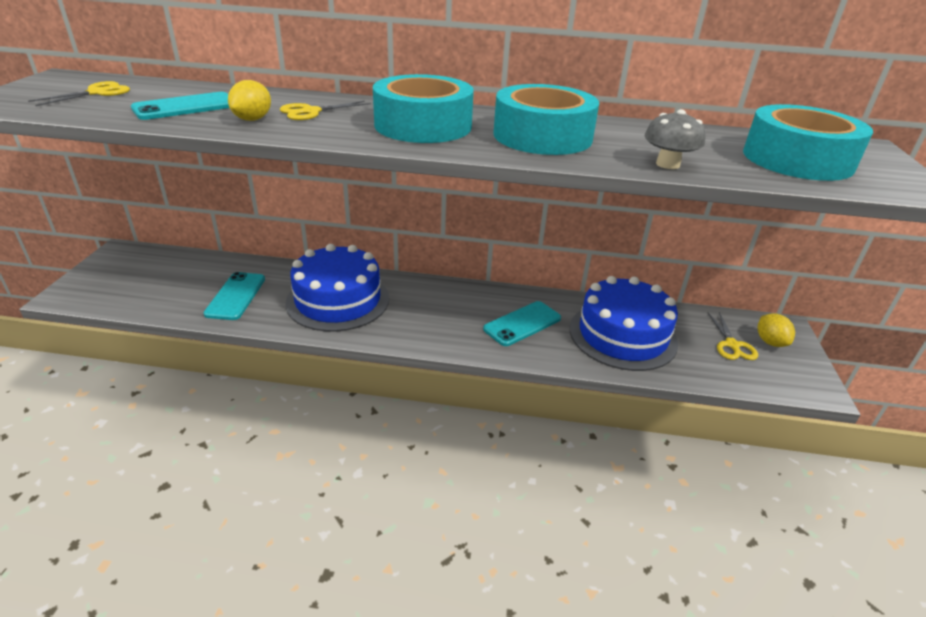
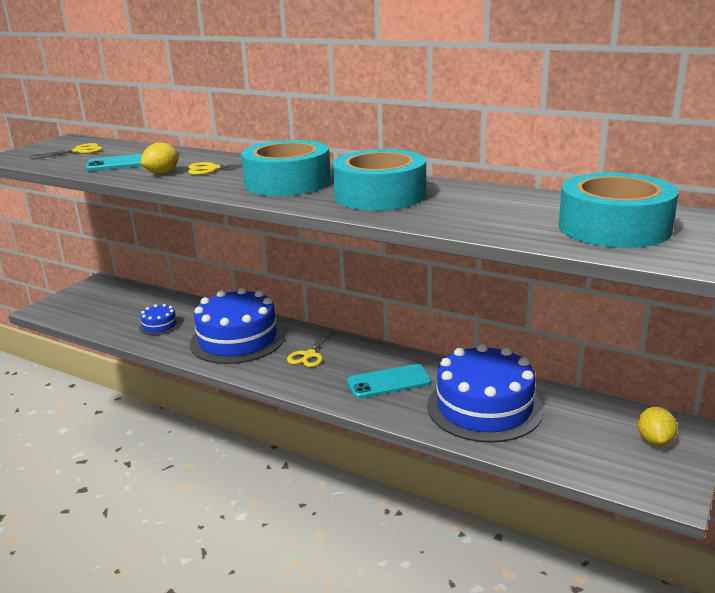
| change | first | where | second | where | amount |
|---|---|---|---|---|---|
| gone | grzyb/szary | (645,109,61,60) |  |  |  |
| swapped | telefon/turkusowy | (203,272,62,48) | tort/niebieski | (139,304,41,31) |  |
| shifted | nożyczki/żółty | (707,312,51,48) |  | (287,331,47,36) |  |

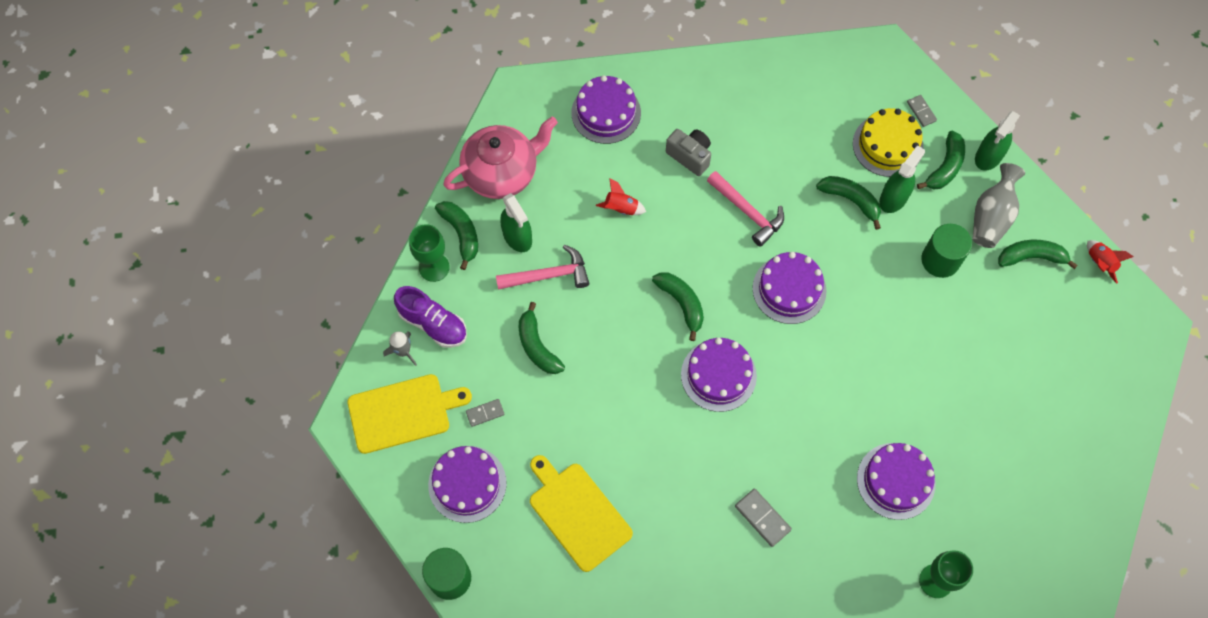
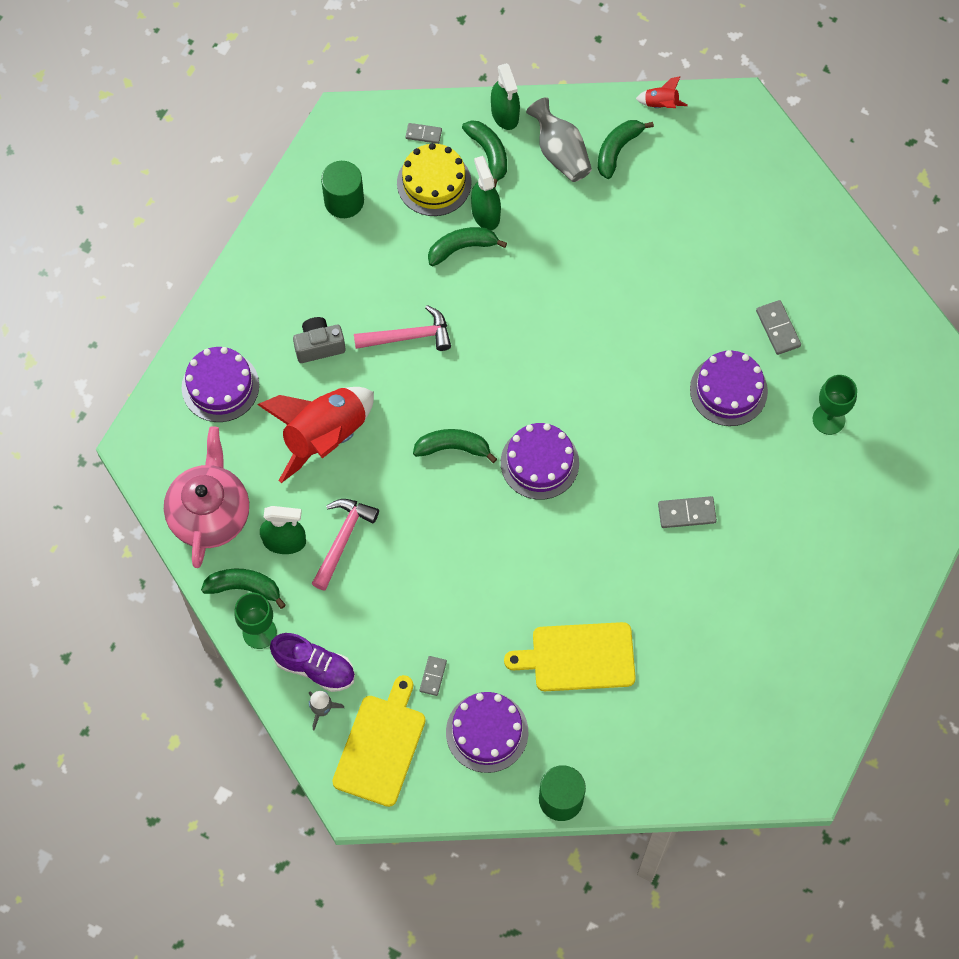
| change | first | where | second | where | amount |
|---|---|---|---|---|---|
| scaled | rakieta/czerwony | (596,178,50,37) |  | (258,387,116,96) | x2.40 |
| shifted | walec/zielony | (921,224,51,54) |  | (321,161,43,57) |  |
| gone | tort/fioletowy | (753,252,74,72) |  |  |  |
| rotated | but/fioletowy | (394,286,73,62) |  | (270,633,85,59) | 45 degrees clockwise |
| gone | banan/zielony | (519,302,46,72) |  |  |  |
| new |  |  | kostka domina/szary | (756,300,45,55) |  |

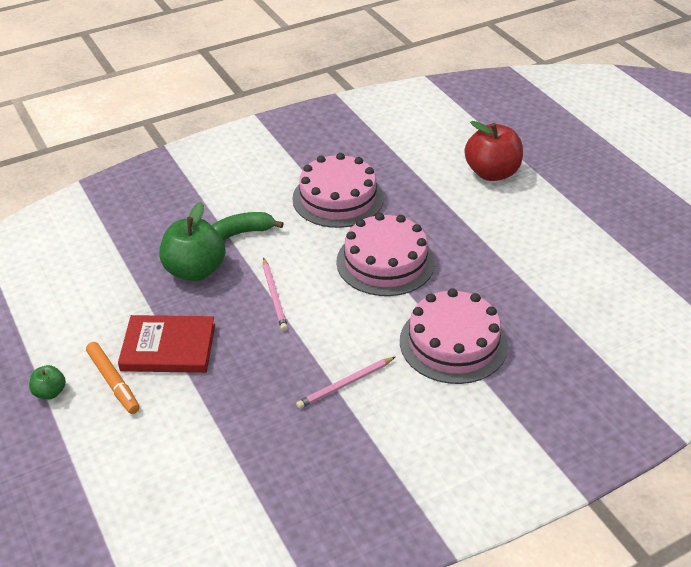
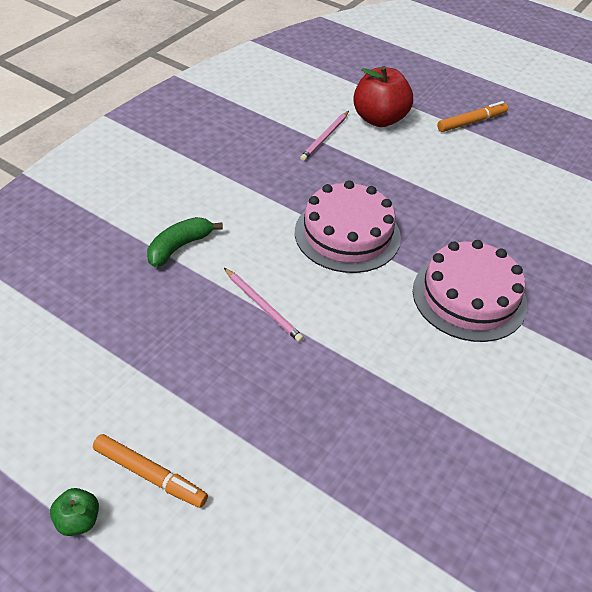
| change | first | where | second | where | amount |
|---|---|---|---|---|---|
| gone | tort/różowy | (292,153,92,75) |  |  |  |
| gone | jabłko/zielony | (159,202,67,79) |  |  |  |
| gone | książka/czerwony | (118,315,97,58) |  |  |  |
| shifted | ołówek/różowy | (296,357,99,52) |  | (300,111,49,50) |  |
| new |  |  | flamaster/pomarańczowy | (437,101,71,31) |  |

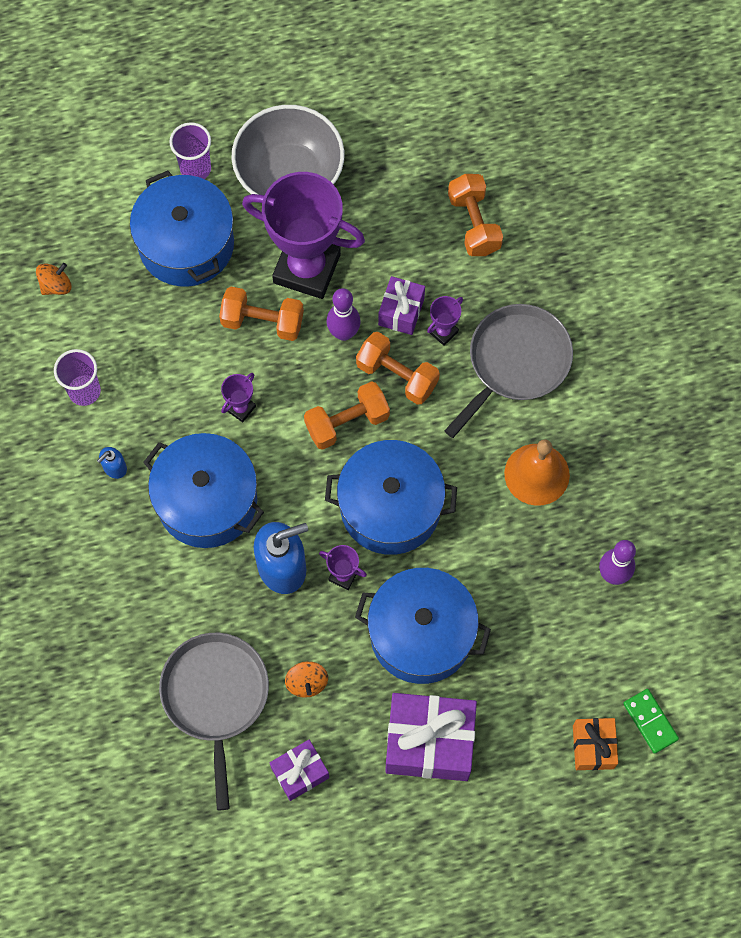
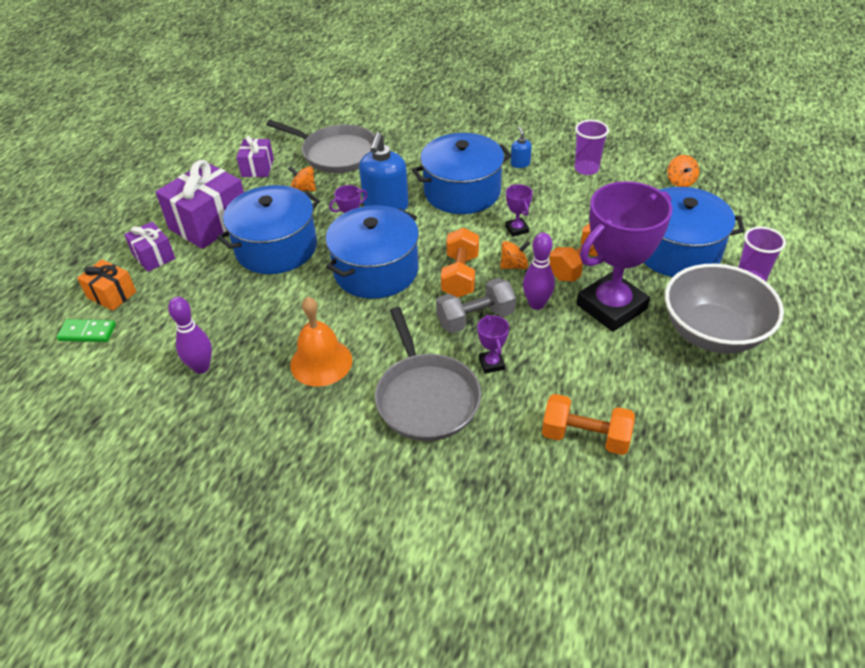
| change | first | where | second | where | amount |
|---|---|---|---|---|---|
| shifted | prezent/fioletowy | (378,276,47,59) |  | (124,222,51,50) |  |
| repainted | hantel/pomarańczowy | (356,332,84,73) | hantel/szary | (436,278,80,55) |  |
| new |  |  | bączek/pomarańczowy | (500,241,30,28) |  |

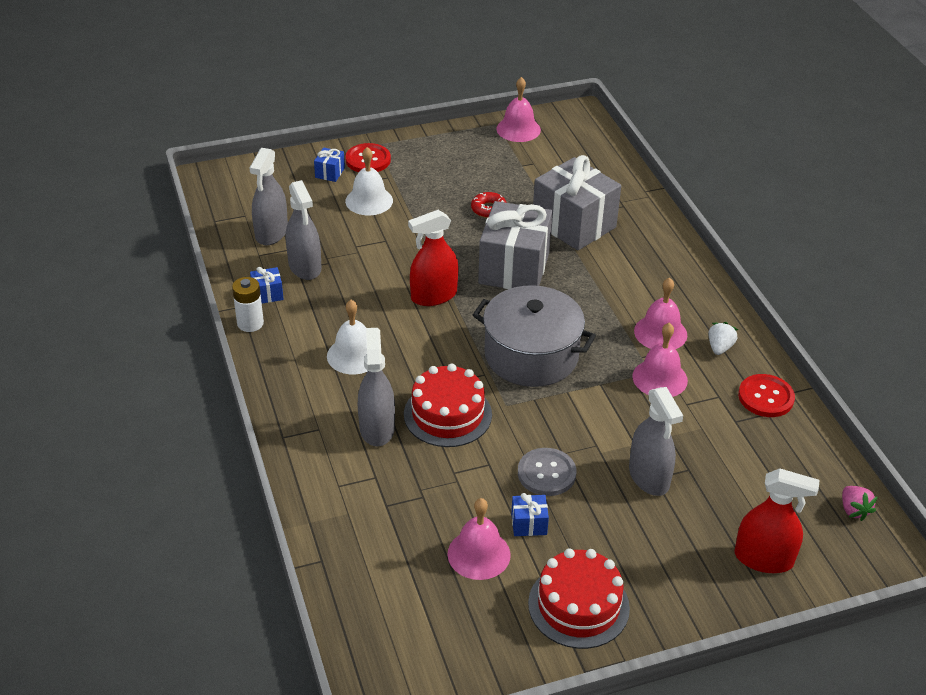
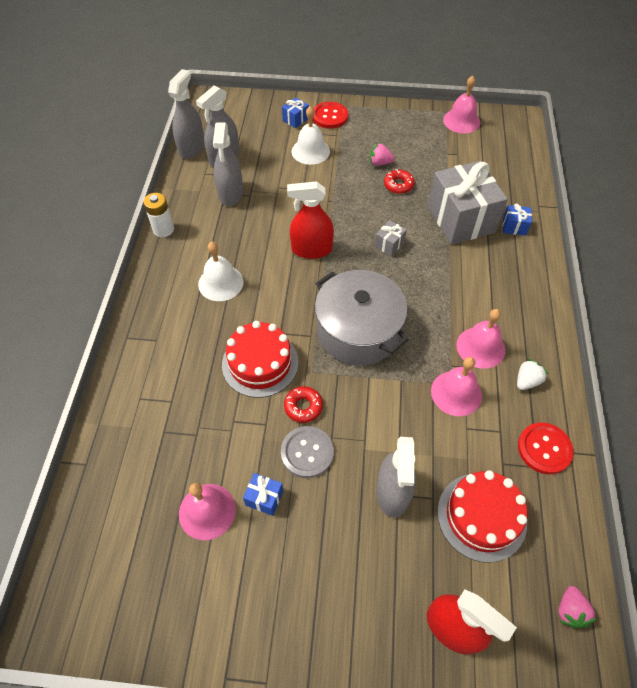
| change | first | where | second | where | amount |
|---|---|---|---|---|---|
| scaled | prezent/szary | (478,201,75,88) |  | (375,220,32,36) | x0.41 |
| shifted | prezent/niebieski | (250,267,34,37) |  | (503,204,29,32) |  |
| shifted | spryskiwacz/szary | (358,328,37,118) |  | (168,69,37,90) |  |
| shifted | tort/czerwony | (528,548,102,101) |  | (437,470,91,93) |  |
| new |  |  | truskawka/różowy | (370,143,25,22) |  |
| new |  |  | donut/czerwony | (284,386,39,37) |  |

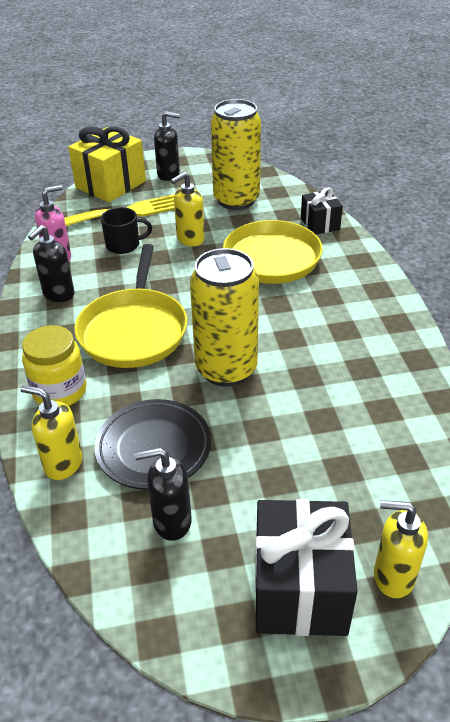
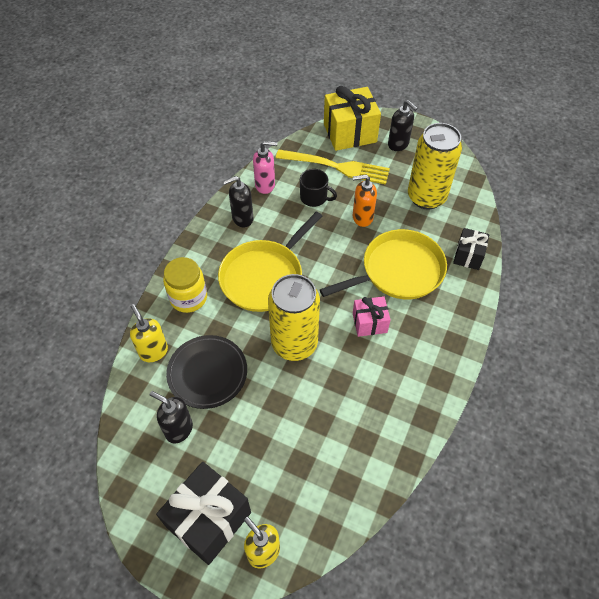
| change | first | where | second | where | amount |
|---|---|---|---|---|---|
| repainted | dozownik mydła/żółty | (171,172,34,74) | dozownik mydła/pomarańczowy | (353,175,24,52) |  |
| new |  |  | prezent/różowy | (353,296,38,41) |  |

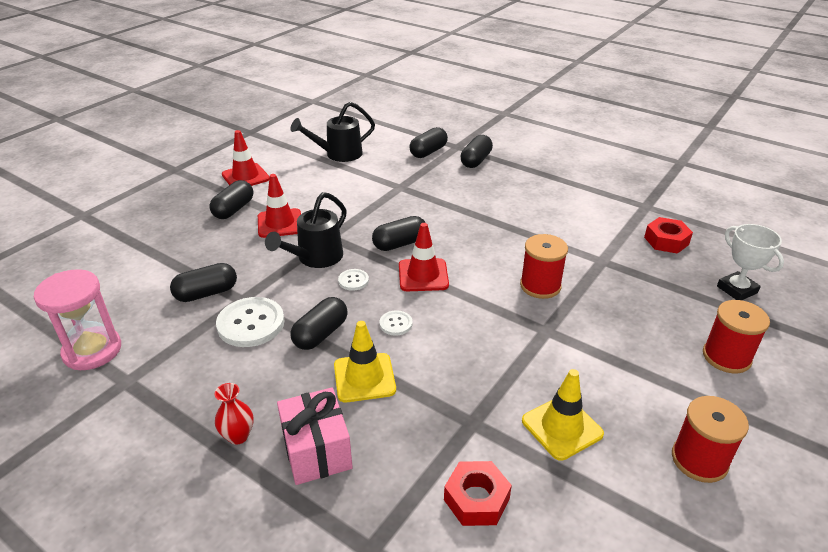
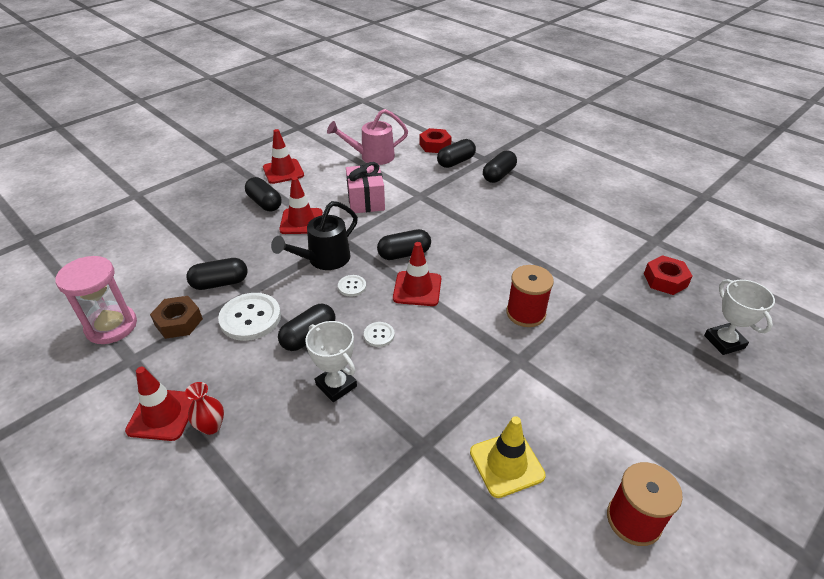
| change | first | where | second | where | amount |
|---|---|---|---|---|---|
| repainted | konewka/czarny | (290,102,85,60) | konewka/różowy | (327,109,81,56) |  |
| rotated | kapsułka/czarny | (209,180,44,39) |  | (245,177,37,34) | 75 degrees counterclockwise |
| gone | szpulka/czerwony | (703,300,67,73) |  |  |  |
| swapped | pachołek/żółty | (334,321,62,81) | puchar/biały | (305,321,52,81) |  |
| shifted | prezent/różowy | (277,387,76,98) |  | (346,162,39,51) |  |
| shifted | nakrętka/czerwony | (444,461,68,65) |  | (419,128,33,25) |  |
| new |  |  | nakrętka/brązowy | (150,296,53,43) |  |
| new |  |  | pachołek/czerwony | (125,367,68,74) |  |

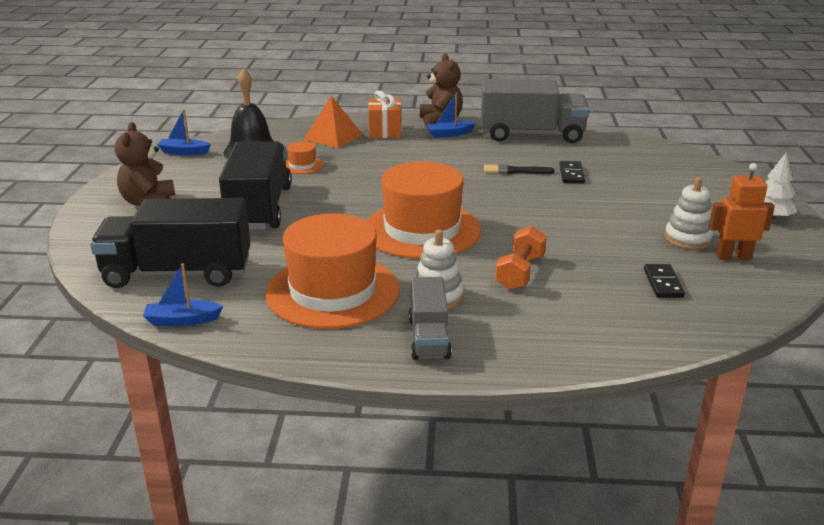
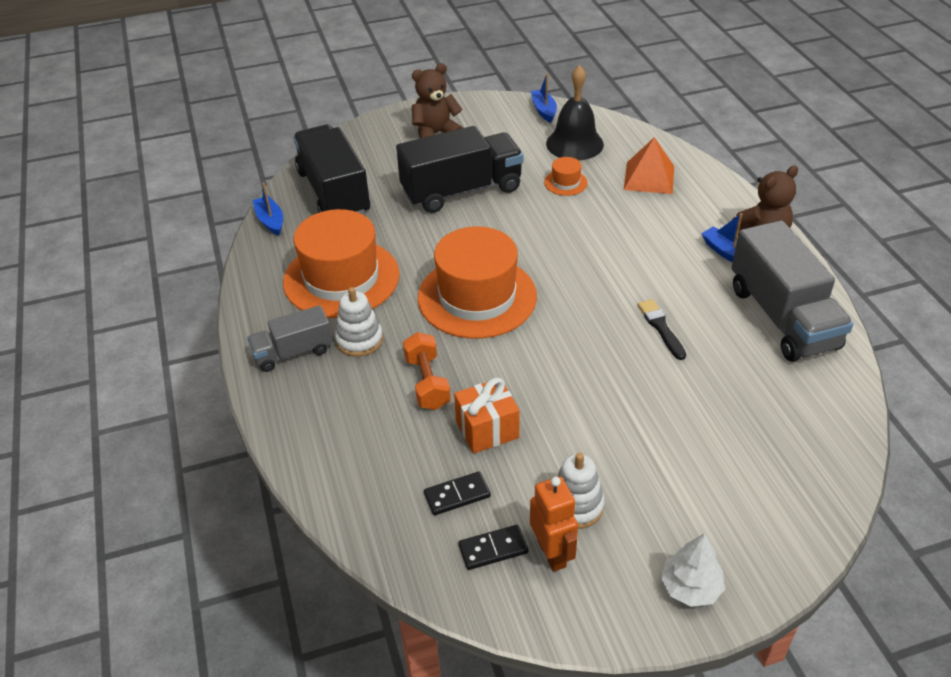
| change | first | where | second | where | amount |
|---|---|---|---|---|---|
| shifted | prezent/pomarańczowy | (368,90,33,48) |  | (454,378,66,76) |  |
| shifted | kostka domina/czarny | (559,161,26,22) |  | (458,525,70,45) |  |
| rotated | hantel/pomarańczowy | (495,226,52,64) |  | (403,332,48,78) | 75 degrees clockwise |

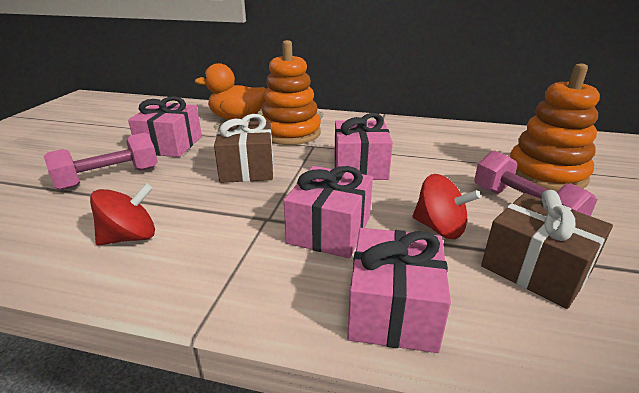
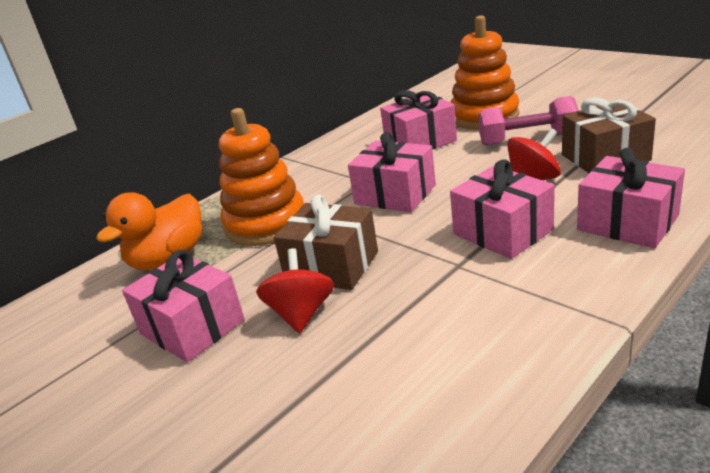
| change | first | where | second | where | amount |
|---|---|---|---|---|---|
| gone | hantel/różowy | (44,133,114,57) |  |  |  |
| shifted | bączek/czerwony | (90,183,65,63) |  | (256,248,78,86) |  |
| new |  |  | prezent/różowy | (380,90,77,60) |  |

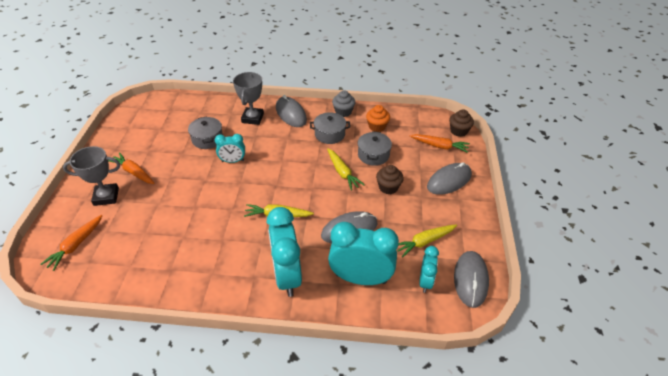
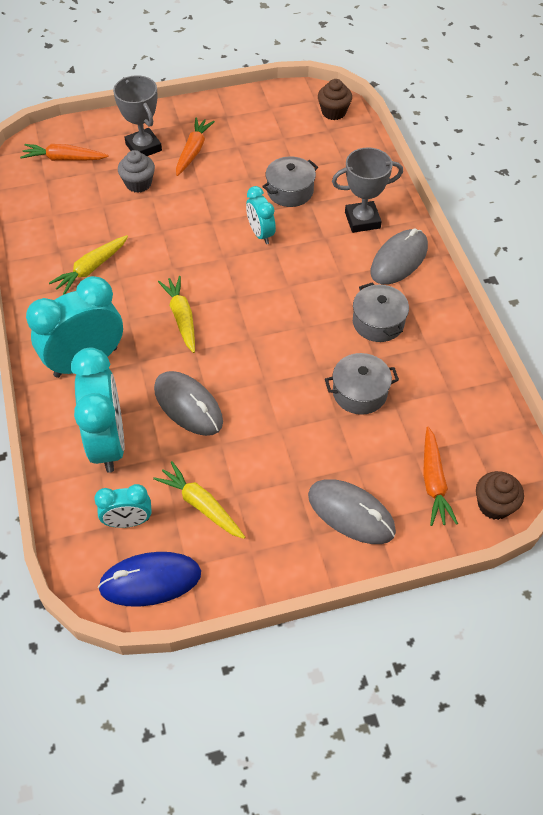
| change | first | where | second | where | amount |
|---|---|---|---|---|---|
| shifted | muffinka/szary | (332,90,23,27) |  | (118,150,37,43) |  |
| gone | muffinka/pomarańczowy | (366,105,24,27) |  |  |  |
| shifted | marchewka/żółty | (327,148,38,42) |  | (49,235,79,60) |  |
| shifted | muffinka/brązowy | (376,165,28,30) |  | (318,79,34,41) |  |
| repainted | myszka/szary | (454,251,35,57) | myszka/niebieski | (98,552,103,55) |  |

